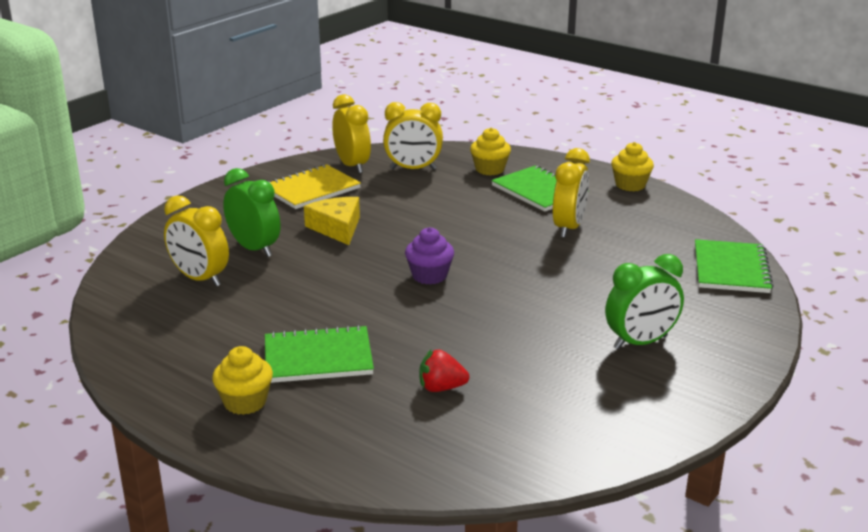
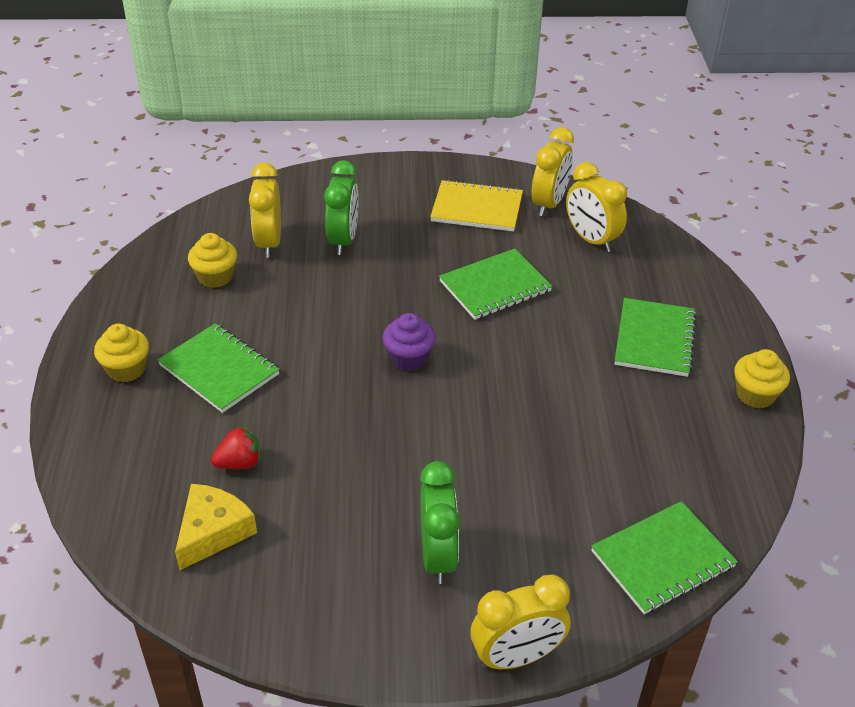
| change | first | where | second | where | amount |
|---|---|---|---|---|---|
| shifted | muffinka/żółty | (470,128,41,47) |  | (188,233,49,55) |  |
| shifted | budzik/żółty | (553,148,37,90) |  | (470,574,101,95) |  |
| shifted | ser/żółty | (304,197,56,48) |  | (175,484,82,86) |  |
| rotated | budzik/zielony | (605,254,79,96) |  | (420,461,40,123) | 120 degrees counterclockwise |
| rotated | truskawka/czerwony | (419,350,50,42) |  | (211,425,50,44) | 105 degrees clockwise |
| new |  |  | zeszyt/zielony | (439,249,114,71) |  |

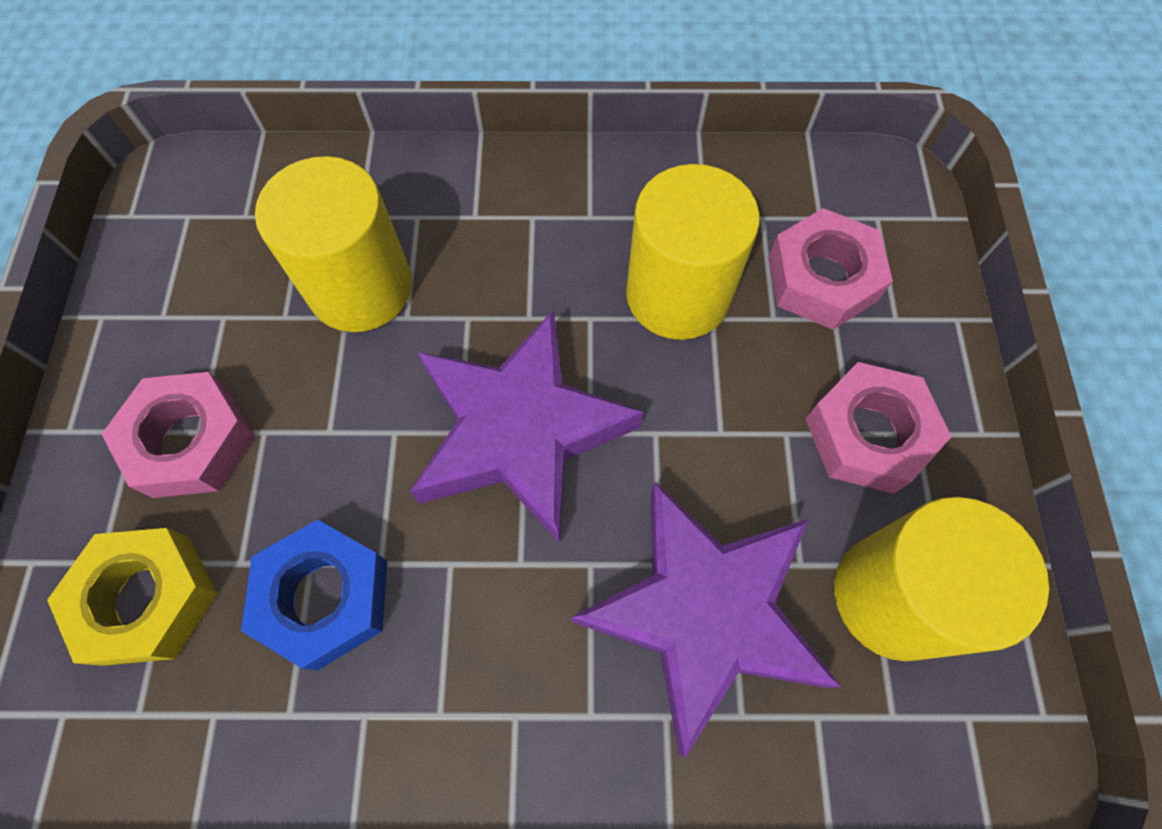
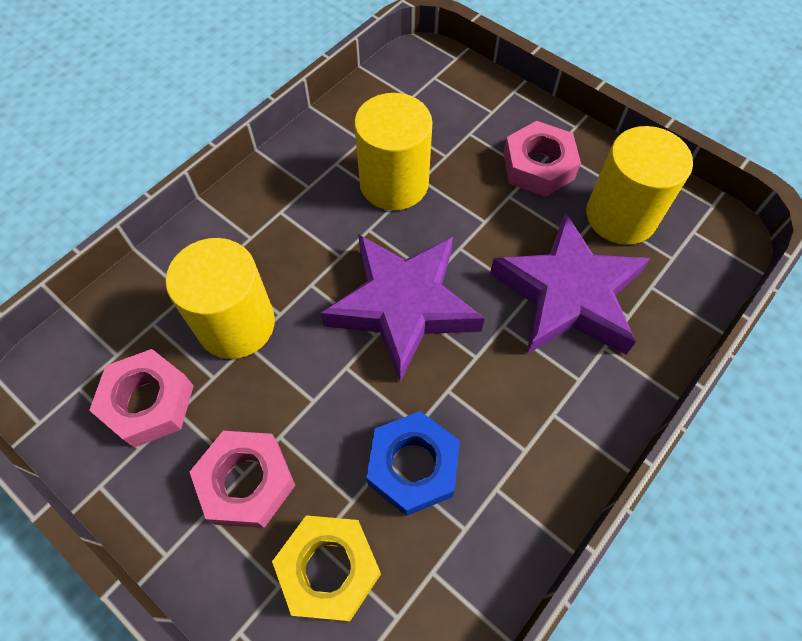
| change | first | where | second | where | amount |
|---|---|---|---|---|---|
| shifted | nakrętka/różowy | (768,208,125,122) |  | (89,349,105,99) |  |

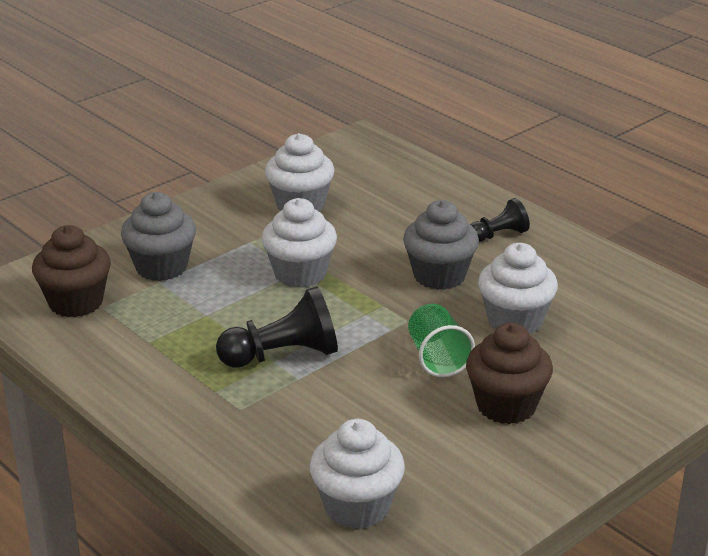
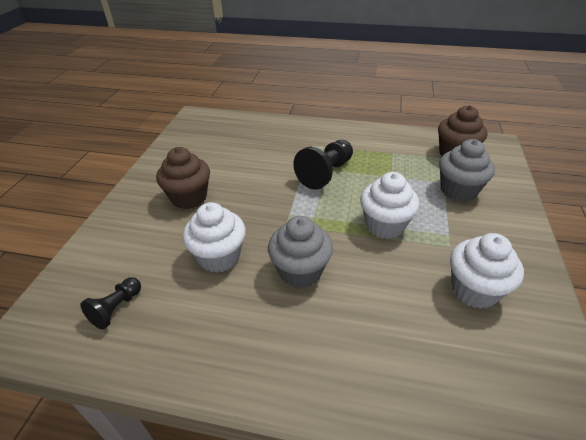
| change | first | where | second | where | amount |
|---|---|---|---|---|---|
| shifted | pionek/czarny | (470,198,60,44) |  | (81,277,60,53) |  |
| gone | szklanka/zielony | (408,304,67,73) |  |  |  |
| gone | muffinka/biały | (310,419,95,110) |  |  |  |

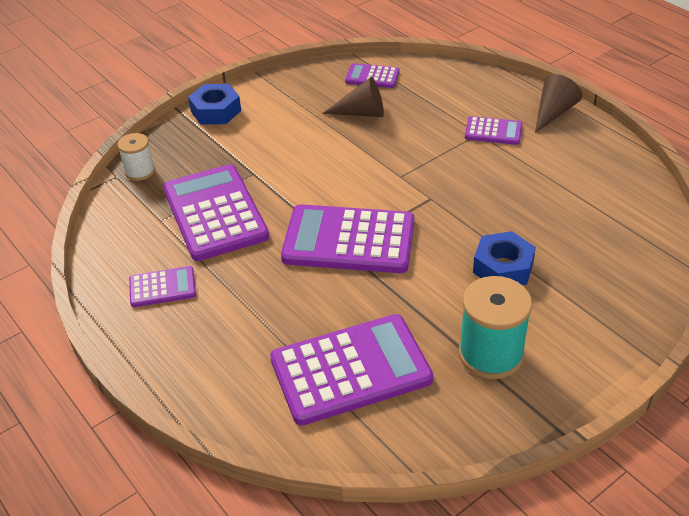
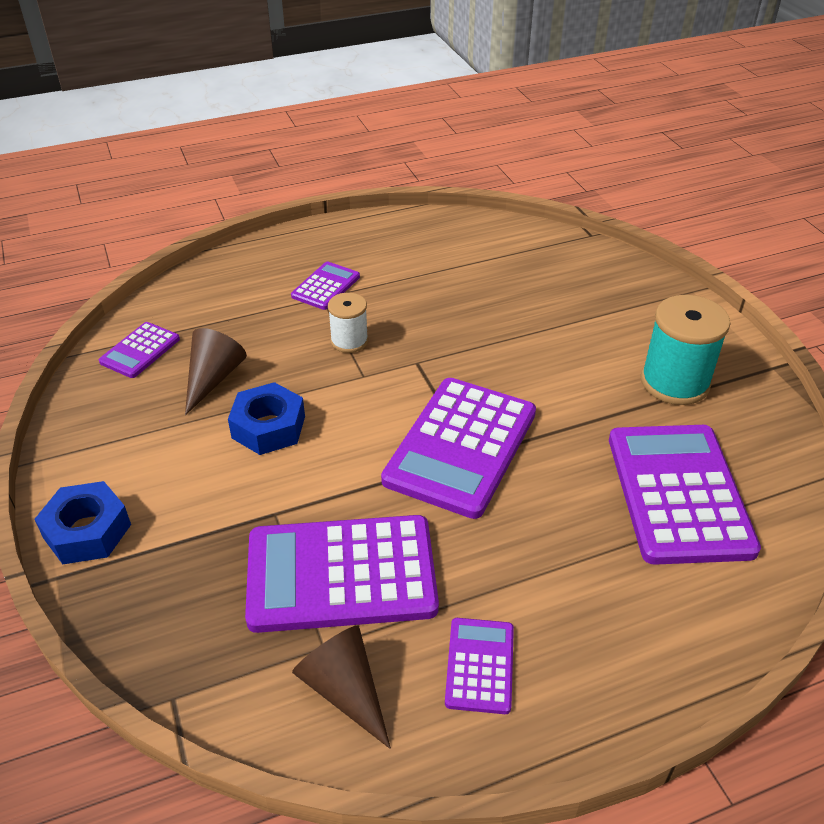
| change | first | where | second | where | amount |
|---|---|---|---|---|---|
| shifted | stożek/brązowy | (535,74,47,59) |  | (292,626,99,123) |  |
| shifted | szpulka/biały | (117,133,38,48) |  | (328,293,40,60) |  |
| shifted | nakrętka/niebieski | (473,231,63,54) |  | (228,382,77,73) |  |

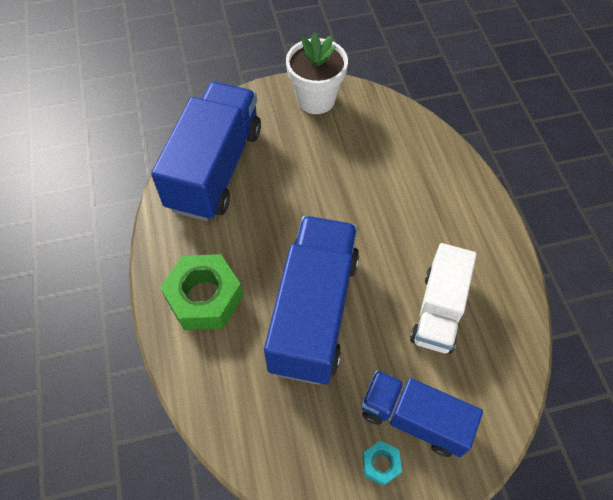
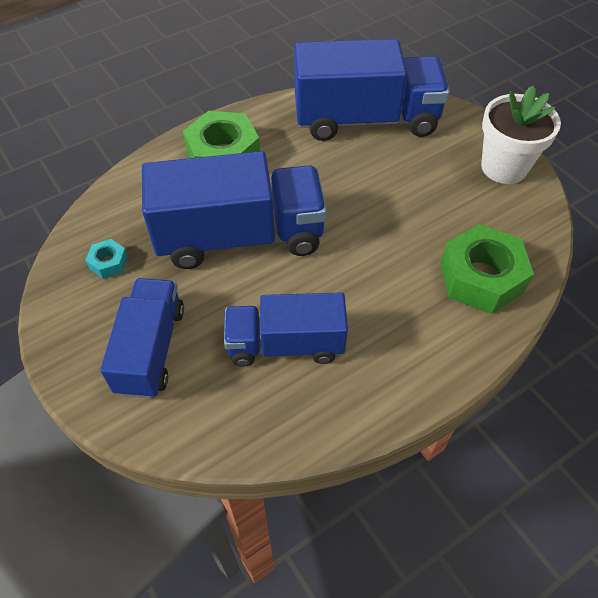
| change | first | where | second | where | amount |
|---|---|---|---|---|---|
| repainted | ciężarówka/biały | (410,243,67,111) | ciężarówka/niebieski | (224,292,124,75) |  |
| shifted | nakrętka/turkusowy | (363,441,39,45) |  | (85,239,43,40) |  |
| new |  |  | nakrętka/zielony | (440,224,94,90) |  |

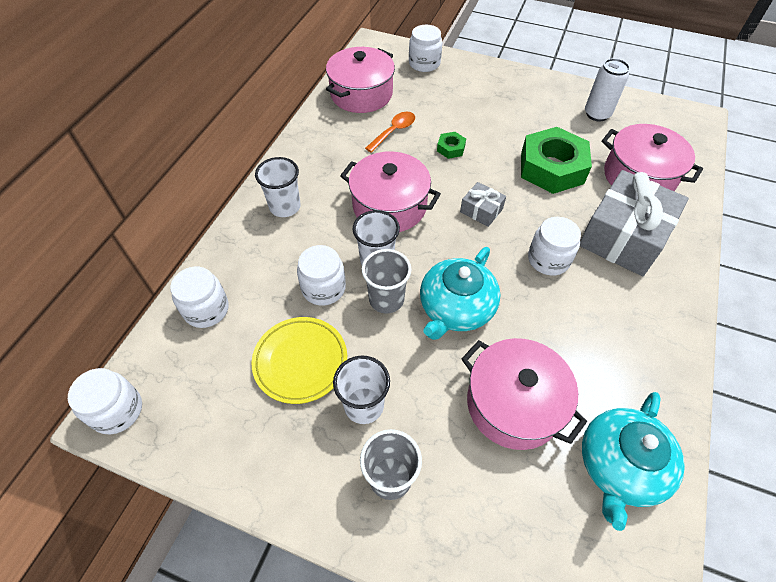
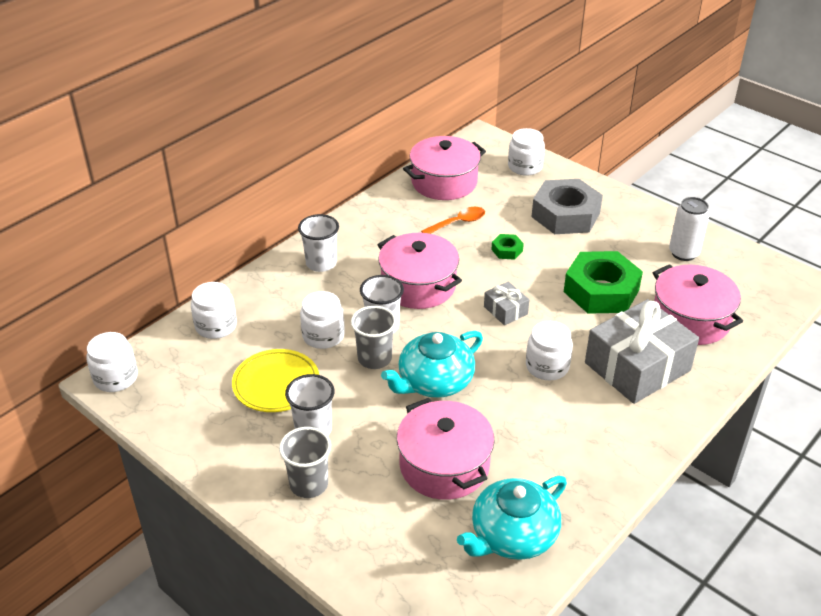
| change | first | where | second | where | amount |
|---|---|---|---|---|---|
| new |  |  | nakrętka/szary | (532,179,71,55) |  |

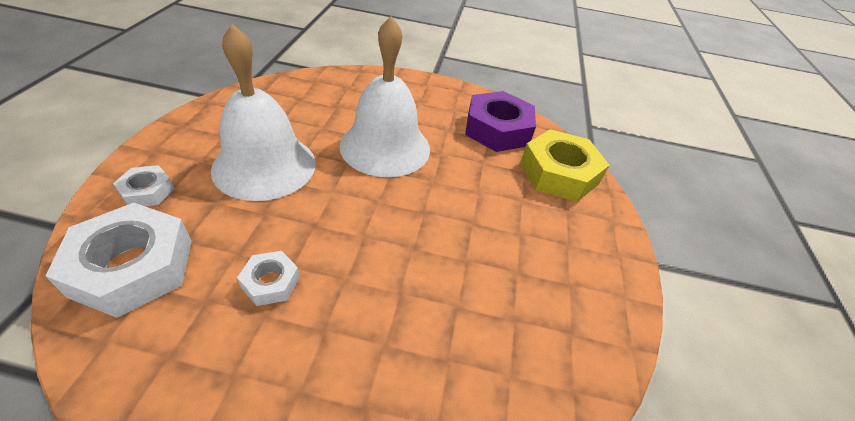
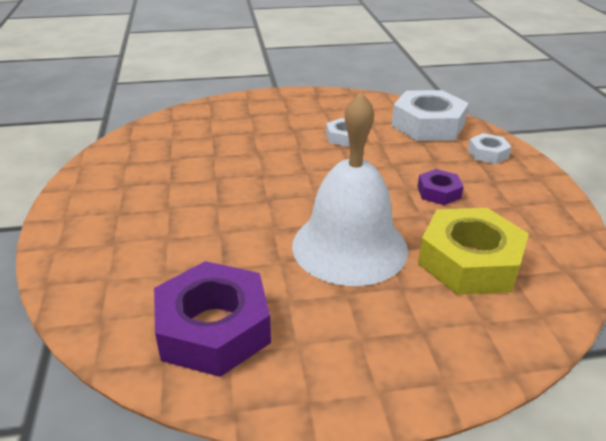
| change | first | where | second | where | amount |
|---|---|---|---|---|---|
| swapped | dzwonek/biały | (211,24,105,177) | nakrętka/fioletowy | (417,169,47,36) |  |
| shifted | nakrętka/żółty | (520,129,89,73) |  | (418,208,111,87) |  |

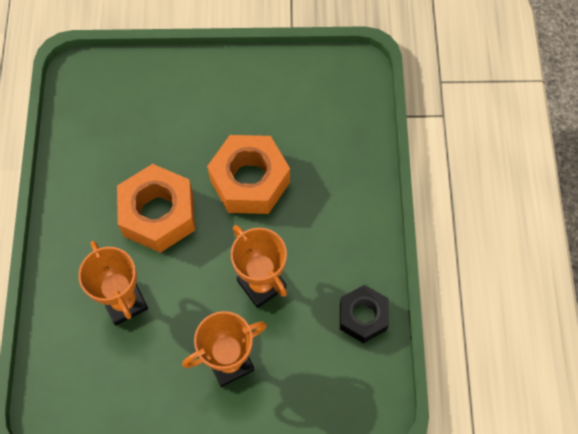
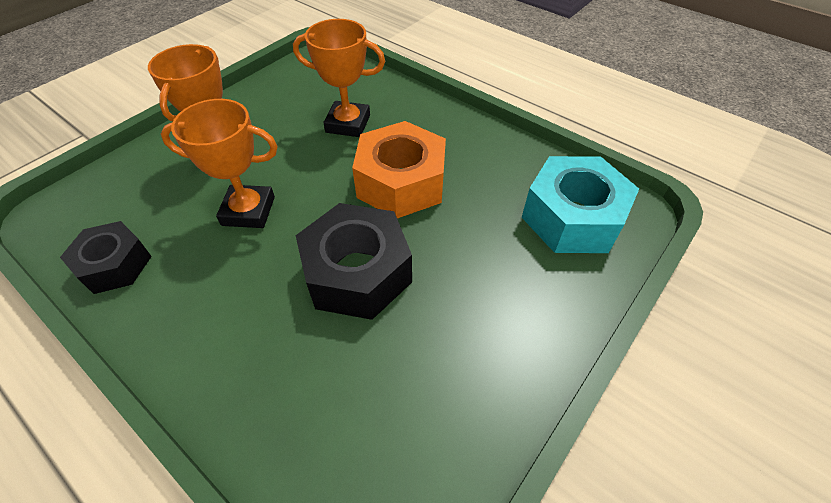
| change | first | where | second | where | amount |
|---|---|---|---|---|---|
| repainted | nakrętka/pomarańczowy | (207,135,83,79) | nakrętka/czarny | (295,203,117,117) |  |
| new |  |  | nakrętka/turkusowy | (522,156,117,97) |  |

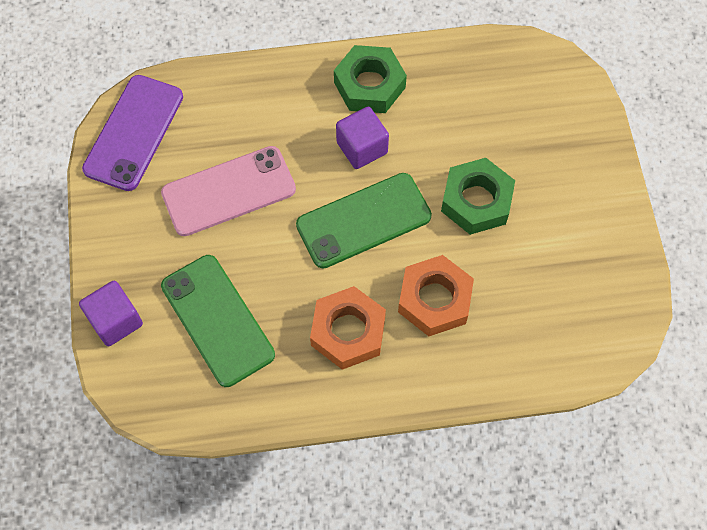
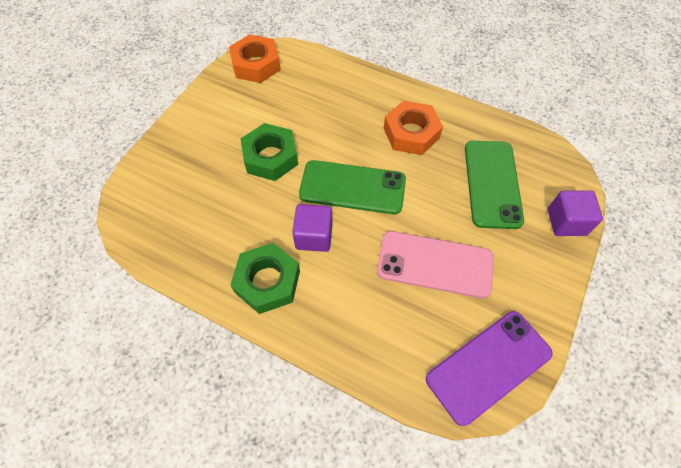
| change | first | where | second | where | amount |
|---|---|---|---|---|---|
| shifted | nakrętka/pomarańczowy | (398,255,76,81) |  | (229,34,52,49) |  |

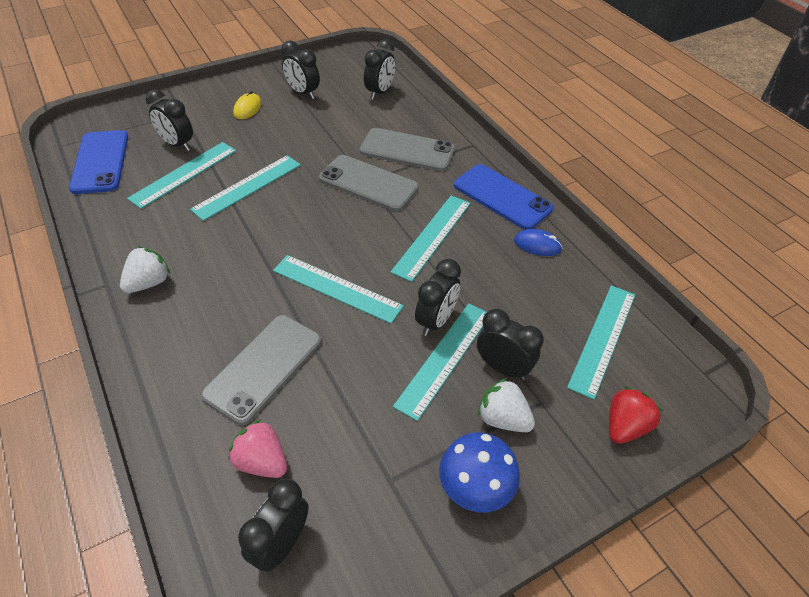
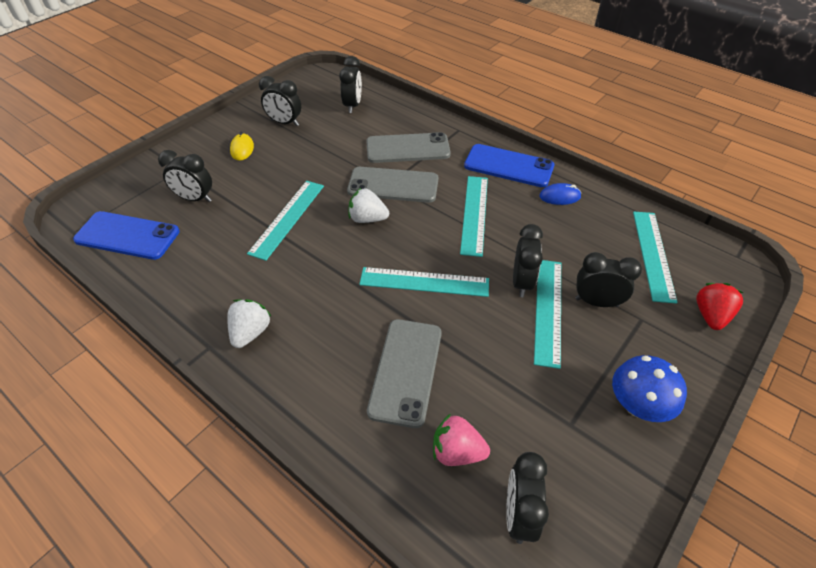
| change | first | where | second | where | amount |
|---|---|---|---|---|---|
| rotated | telefon/niebieski | (69,130,59,64) |  | (73,211,107,49) | 45 degrees counterclockwise |
| gone | linijka/turkusowy | (127,142,109,67) |  |  |  |
| shifted | truskawka/biały | (478,378,57,54) |  | (348,188,41,35) |  |

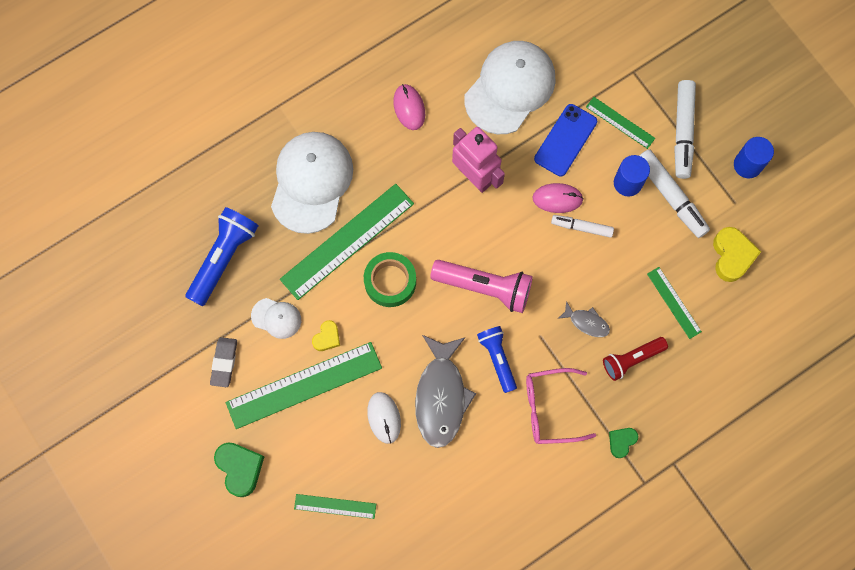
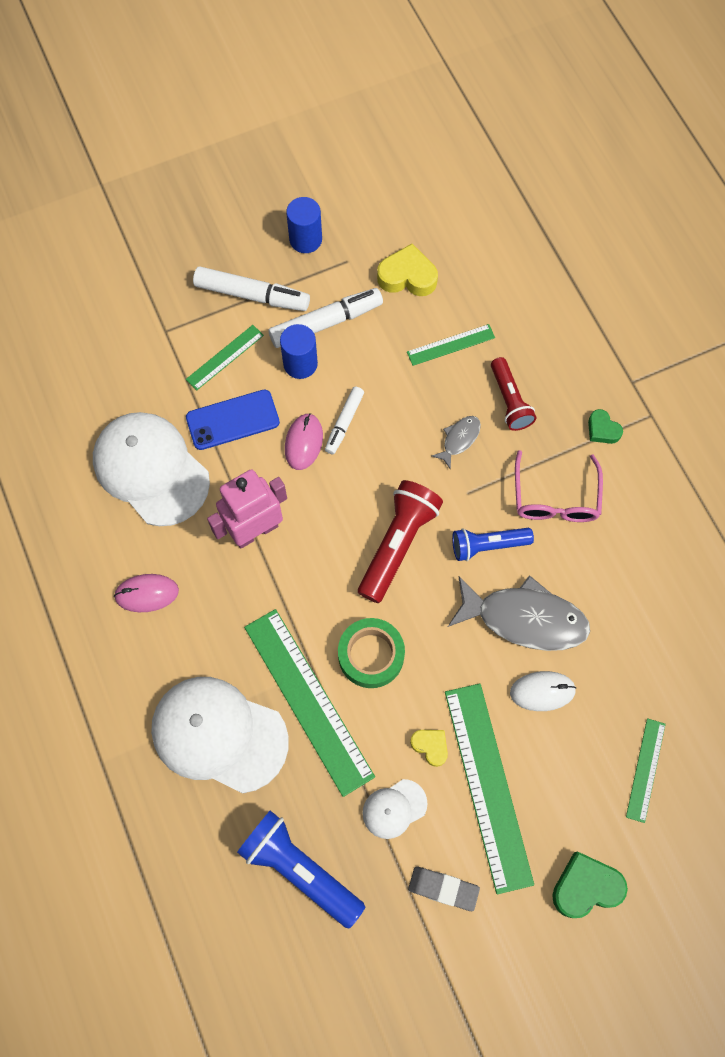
| change | first | where | second | where | amount |
|---|---|---|---|---|---|
| rotated | telefon/niebieski | (534,104,63,72) |  | (186,390,94,60) | 60 degrees counterclockwise |
| repainted | latarka/różowy | (430,260,103,53) | latarka/czerwony | (358,480,85,123) |  |
| rotated | czapka/biały | (251,298,50,41) |  | (362,779,66,60) | 150 degrees counterclockwise |

